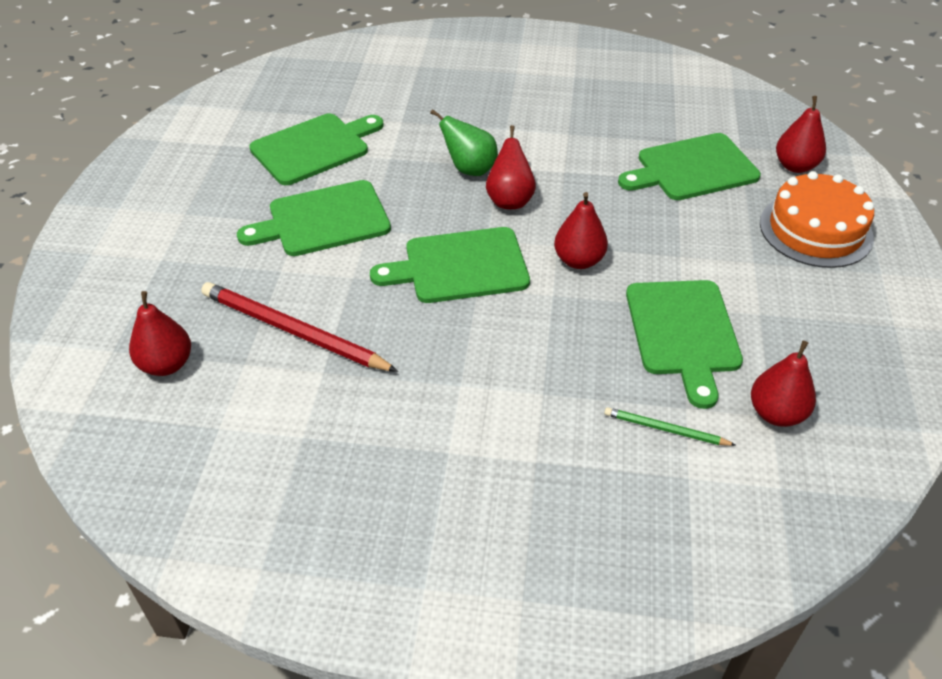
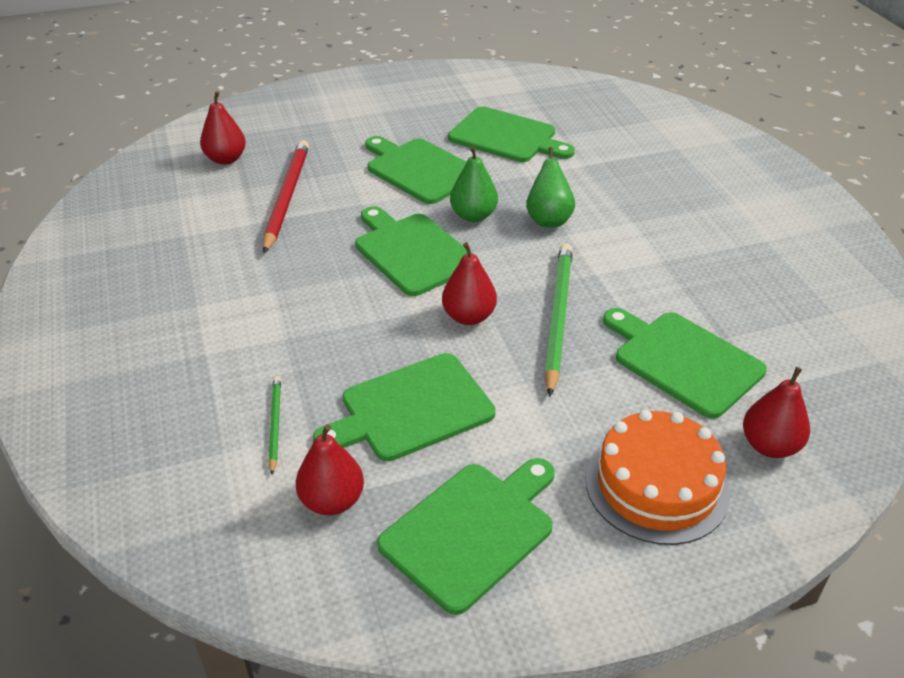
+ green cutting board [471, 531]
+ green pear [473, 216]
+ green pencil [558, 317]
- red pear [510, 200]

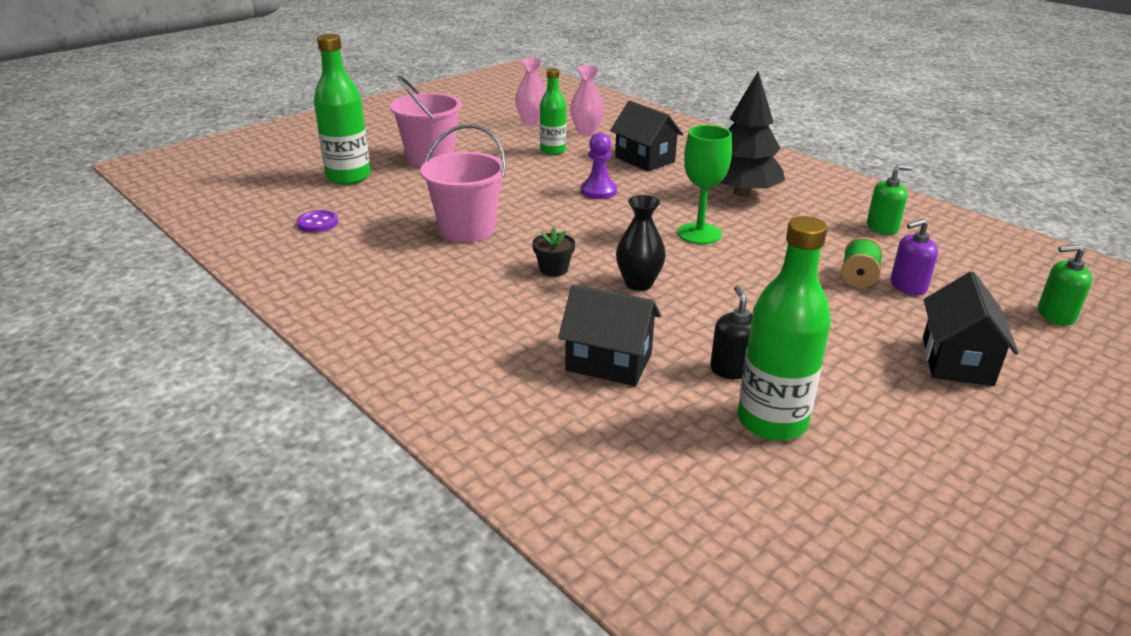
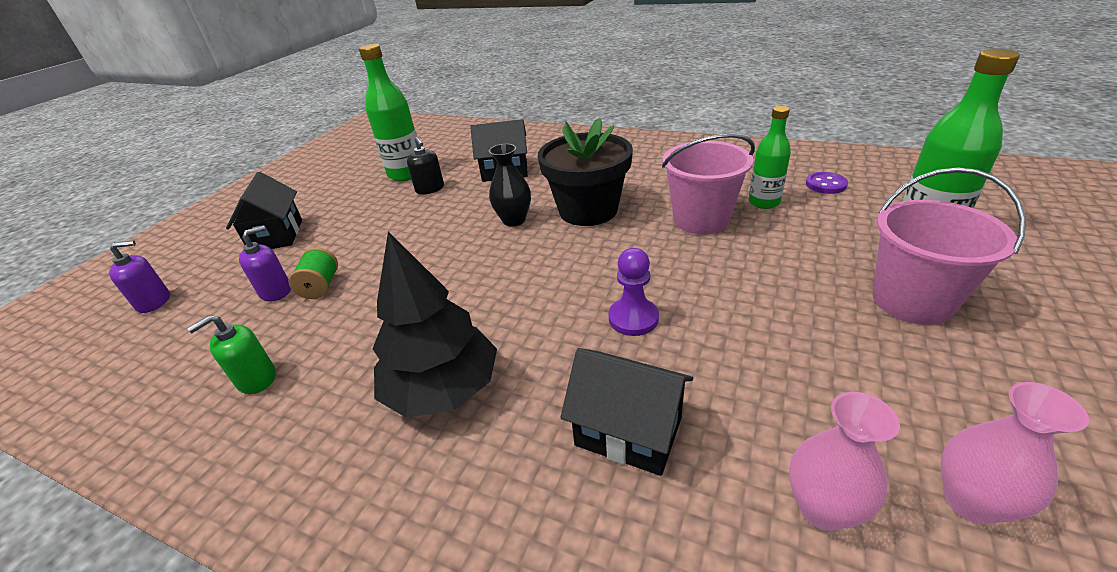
~ green soap dispenser [1055, 315] to purple soap dispenser [154, 302]
~ black flower pot [553, 269] = [588, 210] x2.43
~ green bottle [553, 150] to [764, 202]
- green goblet [699, 233]

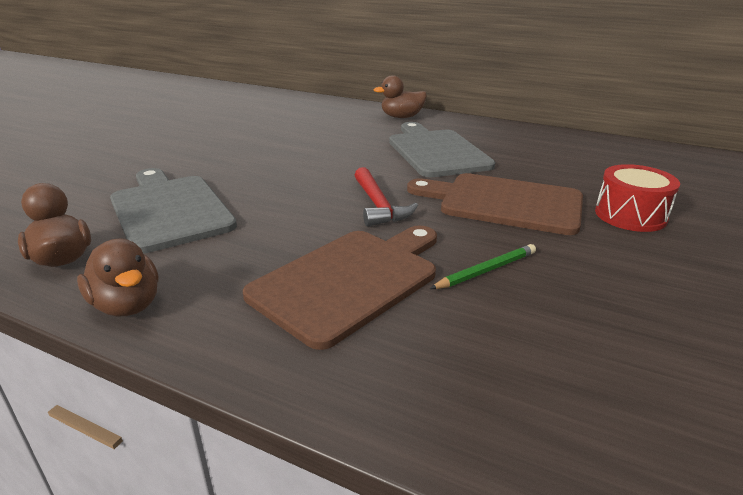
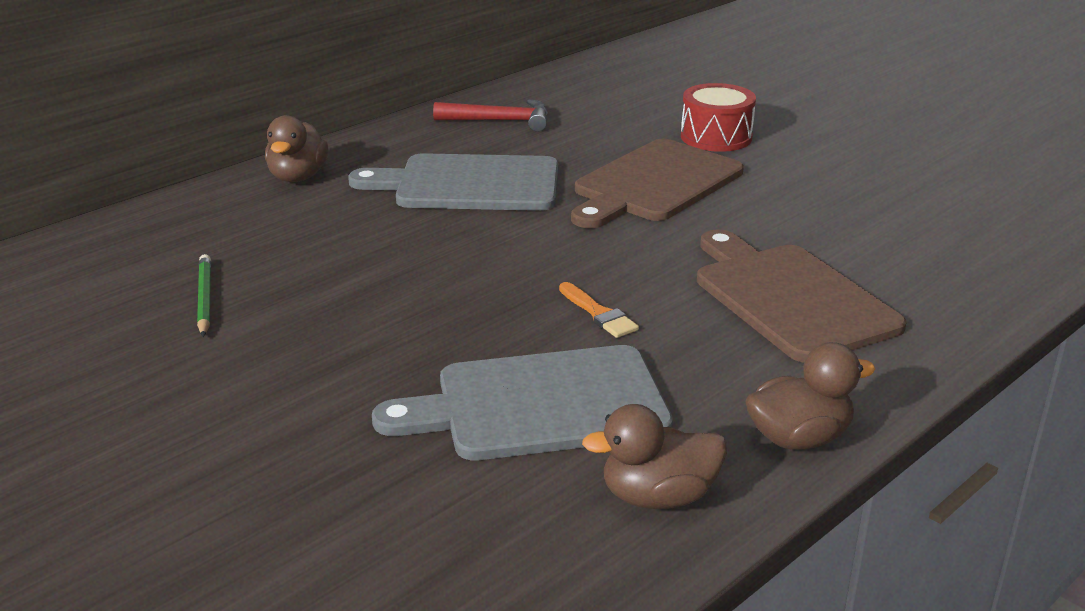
~ green pencil [487, 270] to [205, 298]
~ red hammer [378, 206] to [500, 121]
+ orange brush [598, 313]

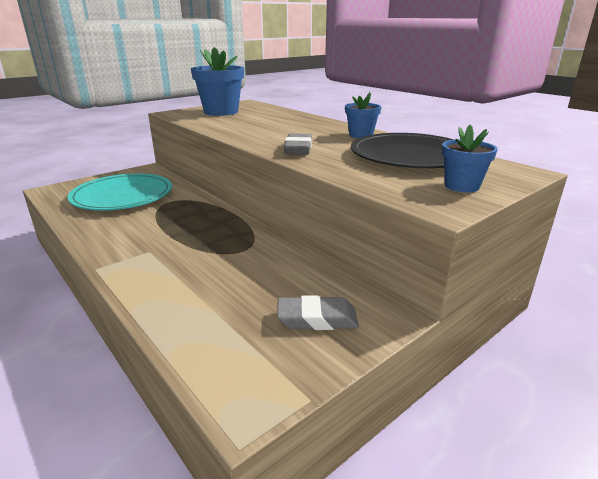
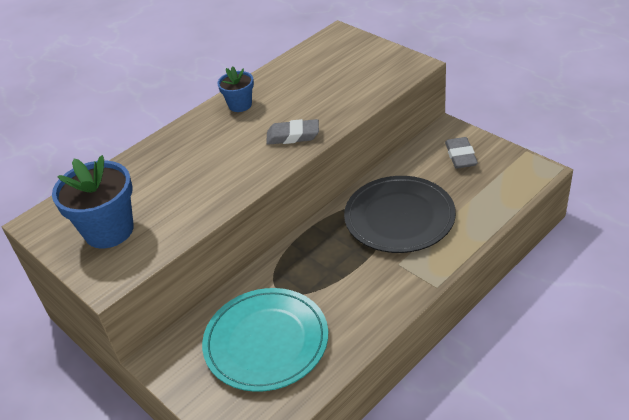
~ black plate [410, 156] to [399, 217]
- blue flower pot [461, 186]

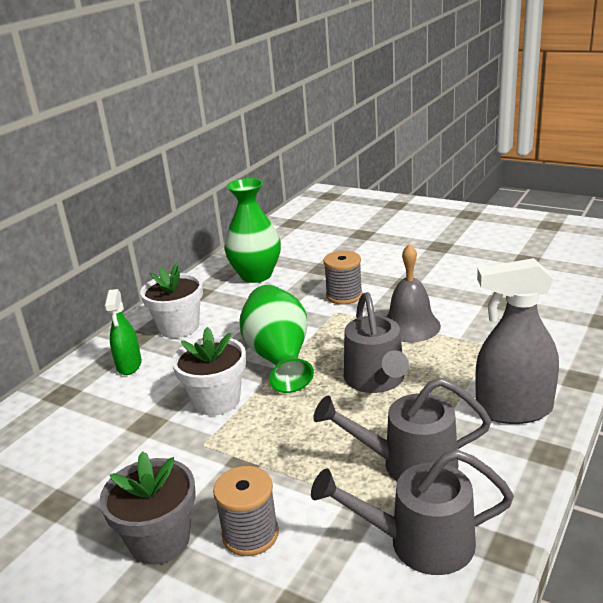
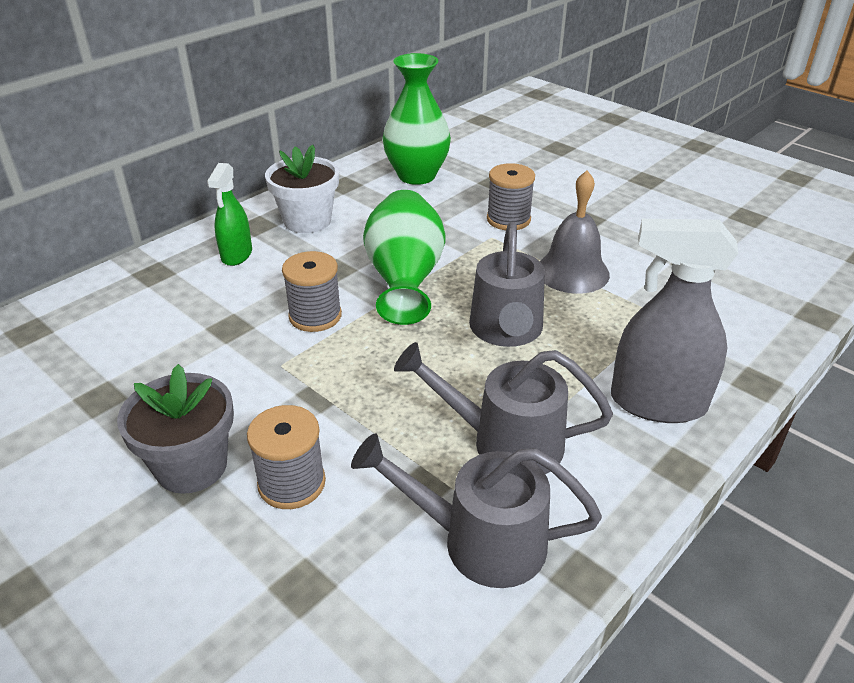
~ white flower pot [216, 400] to grey spool [315, 316]

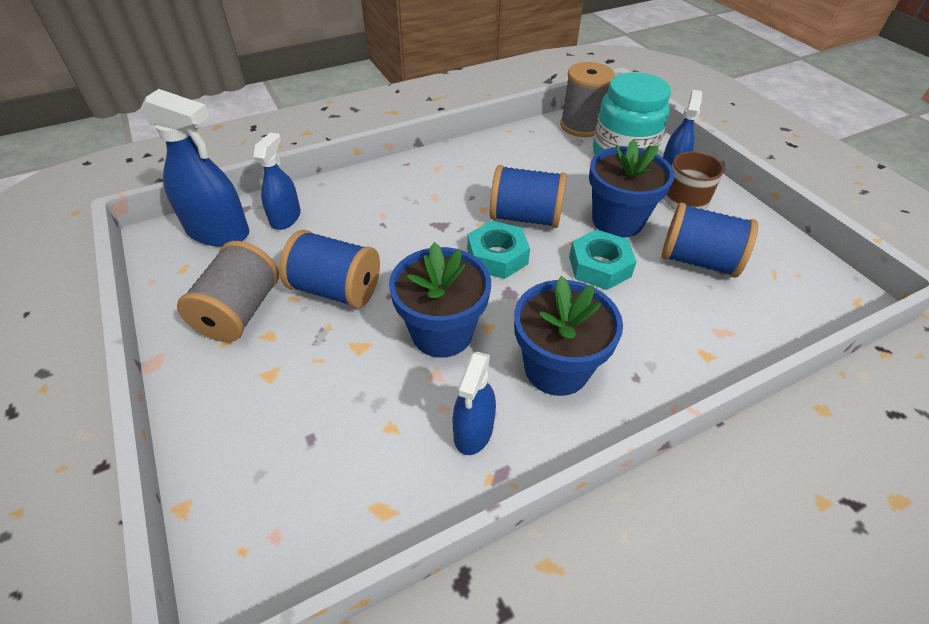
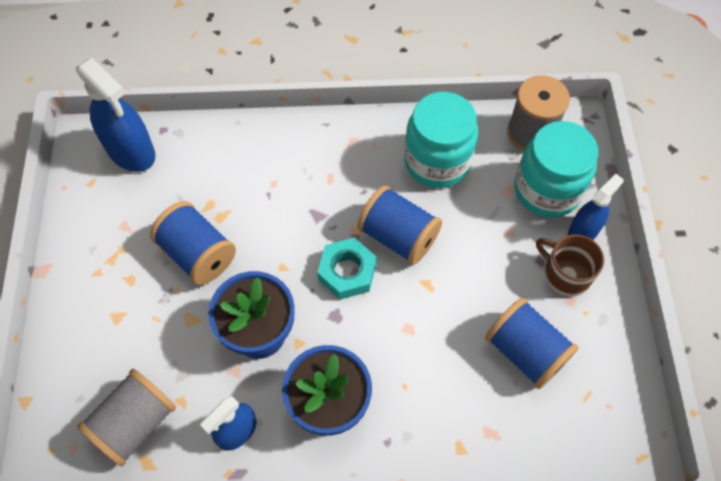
~ grey spool [240, 312] to [135, 423]
+ turquoise jar [437, 161]
- blue spray bottle [285, 218]
- turquoise nut [599, 266]
- blue flower pot [617, 220]

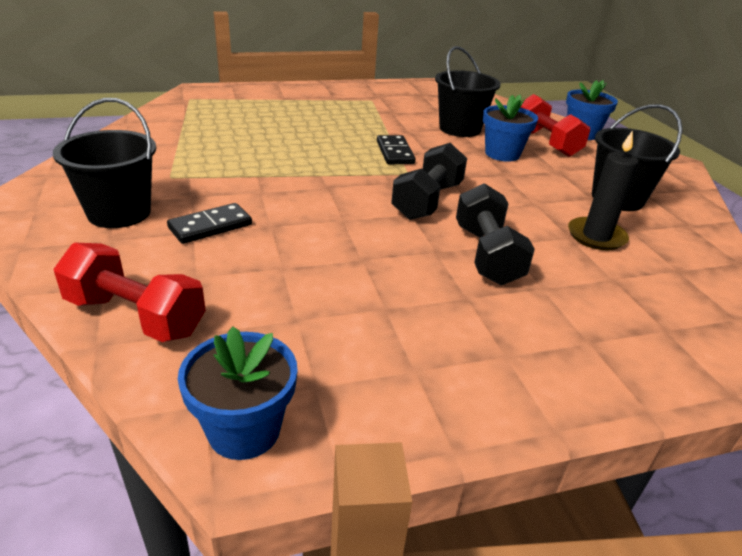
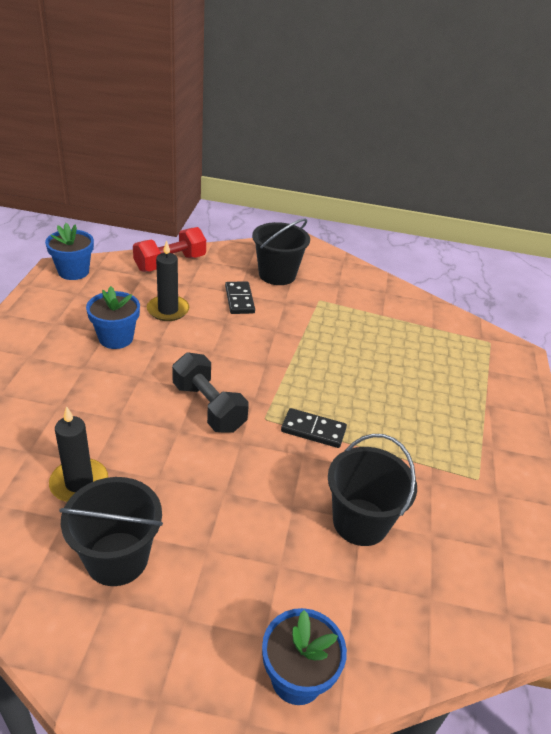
~ blue flower pot [502, 154] to [116, 338]
+ black candle [168, 310]
- black dumbbell [486, 255]
- red dumbbell [546, 142]

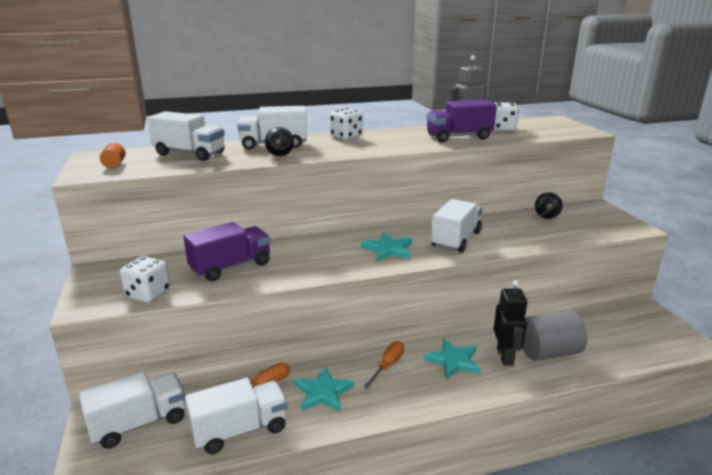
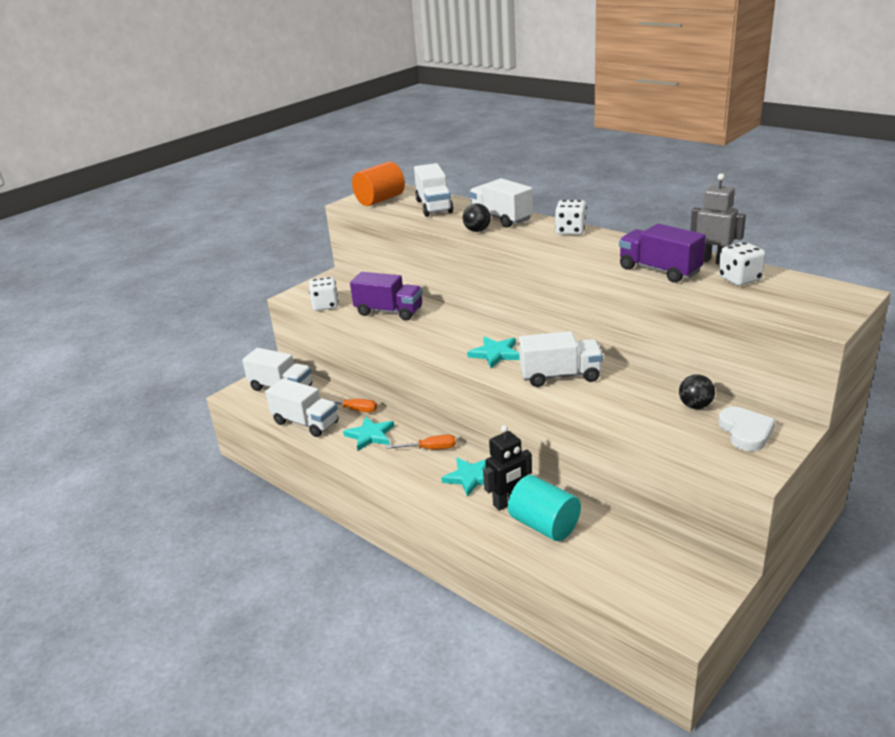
~ orange cylinder [114, 165] = [380, 200] x2.10
~ grey cylinder [548, 352] to turquoise cylinder [544, 525]
+ white heart [745, 432]

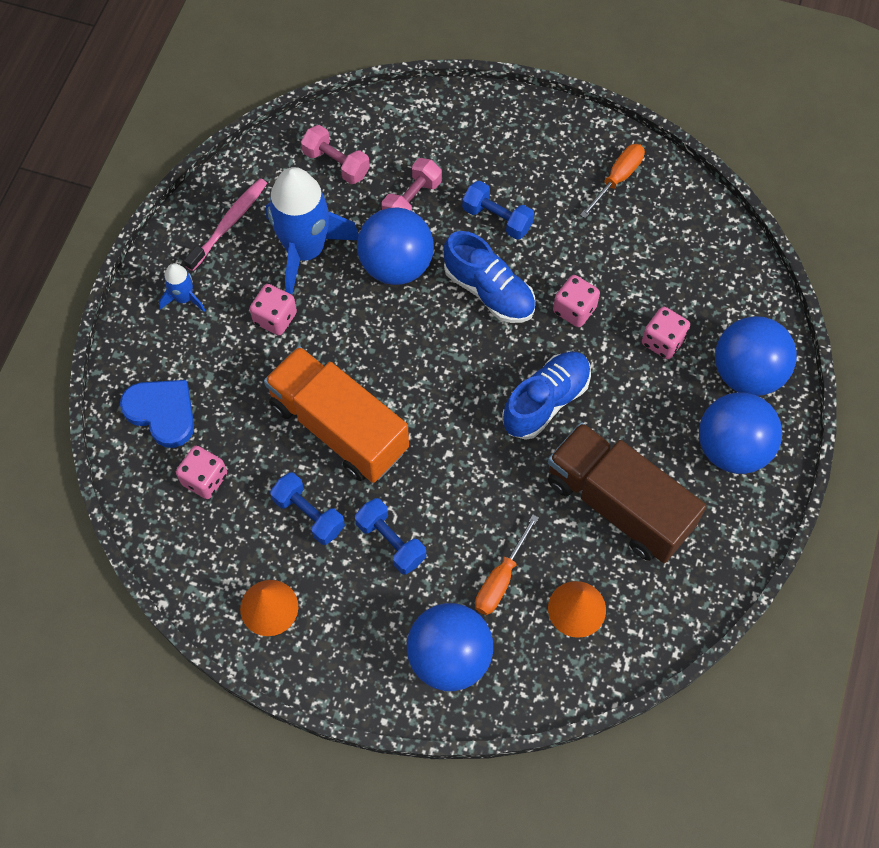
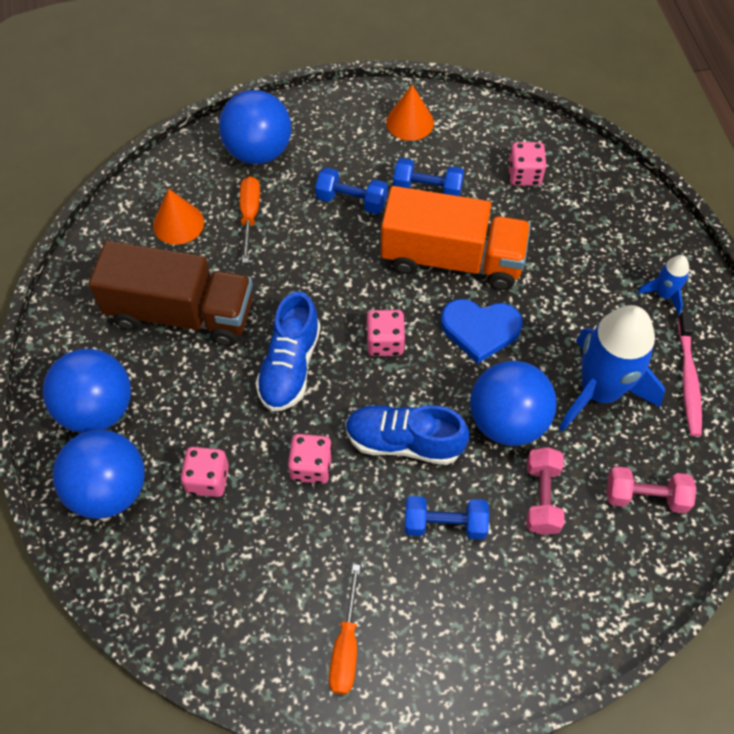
~ pink dice [275, 318] to [385, 342]
~ blue heart [162, 412] to [480, 330]

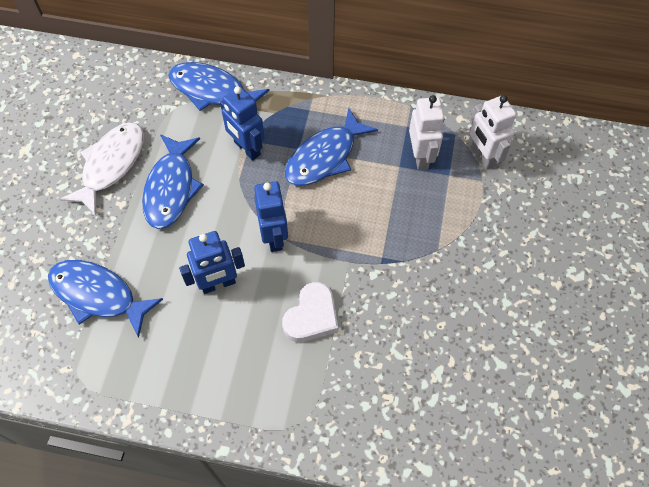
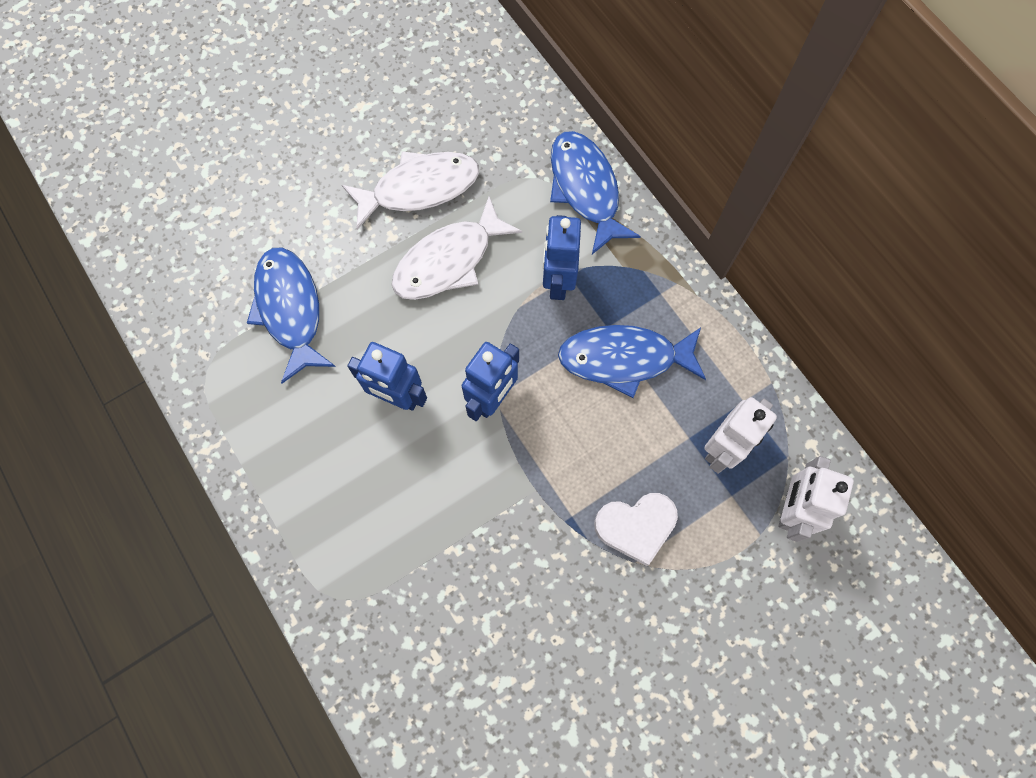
~ blue fish [171, 188] to white fish [449, 261]
~ white heart [312, 316] to [636, 526]

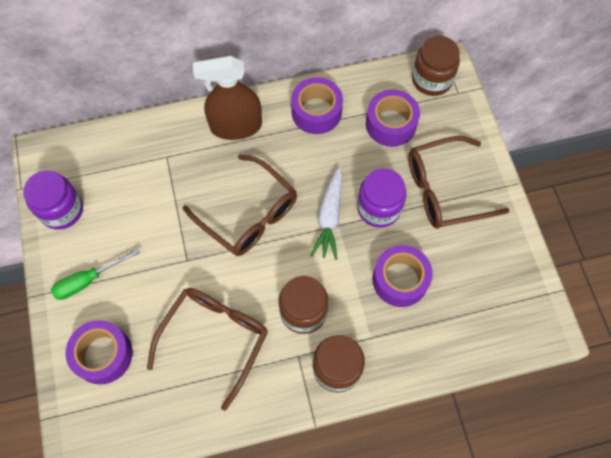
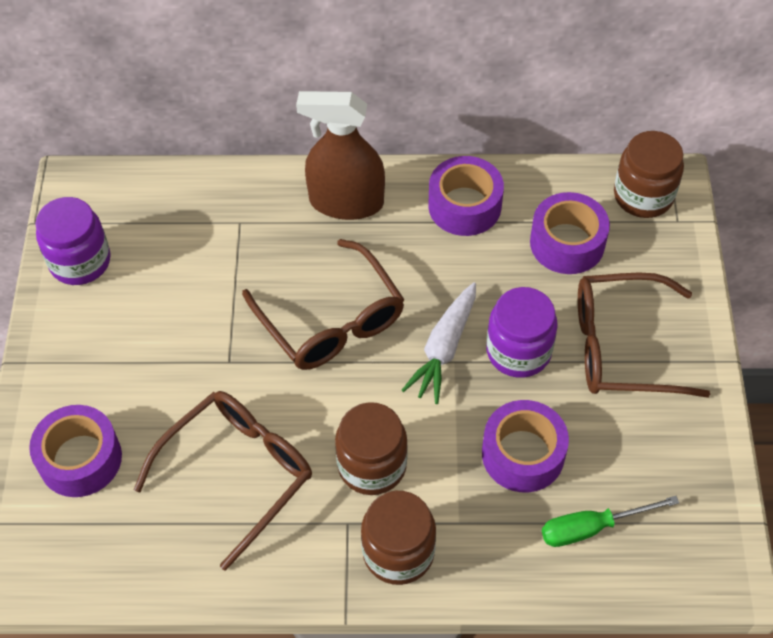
~ green screwdriver [88, 280] to [591, 527]

